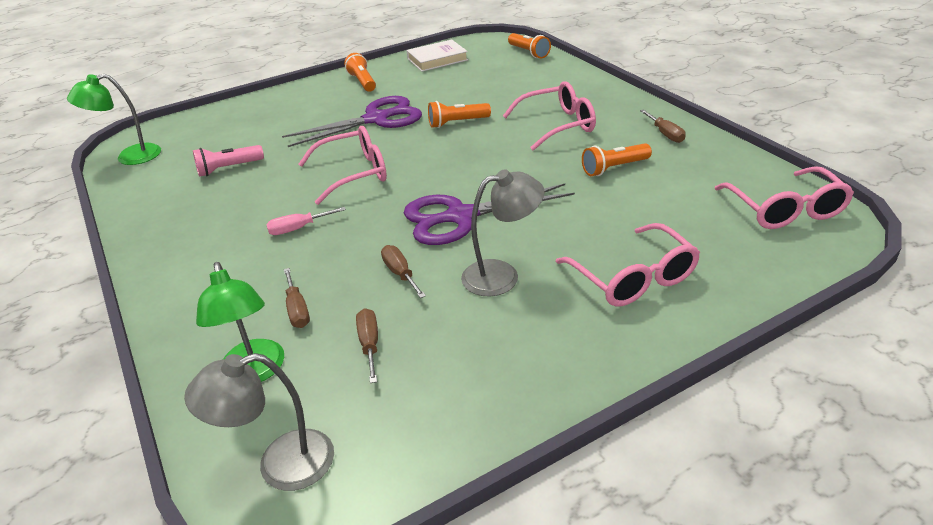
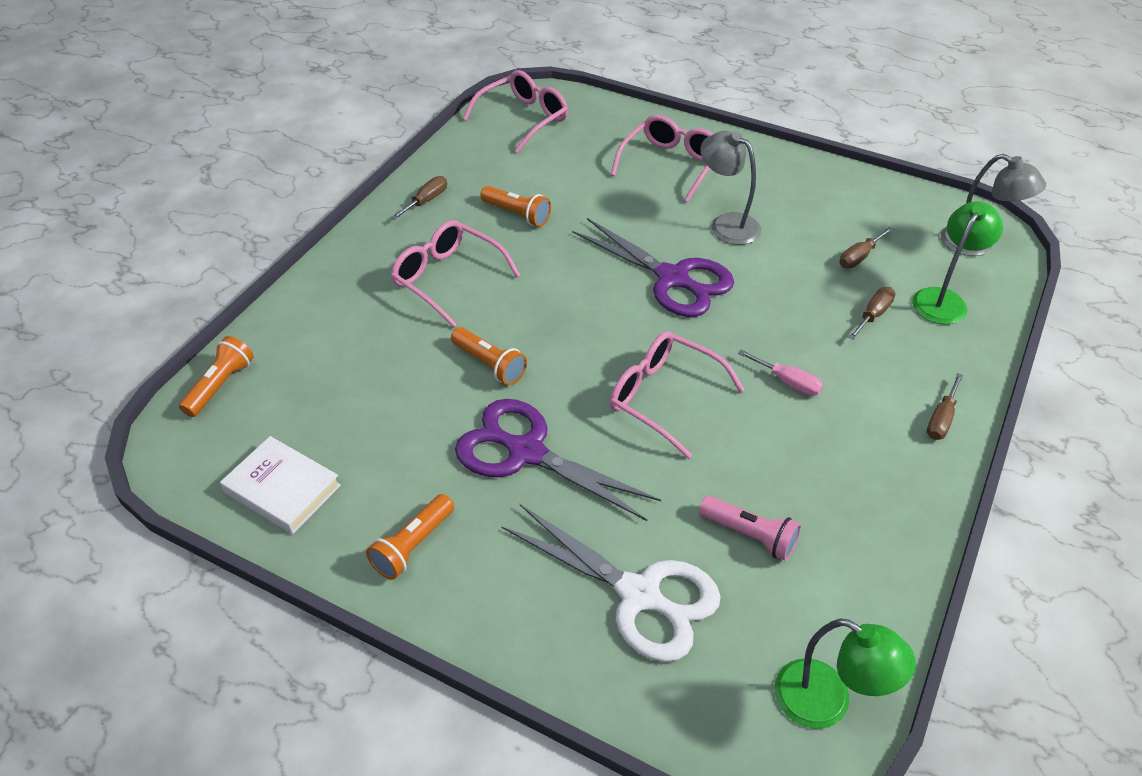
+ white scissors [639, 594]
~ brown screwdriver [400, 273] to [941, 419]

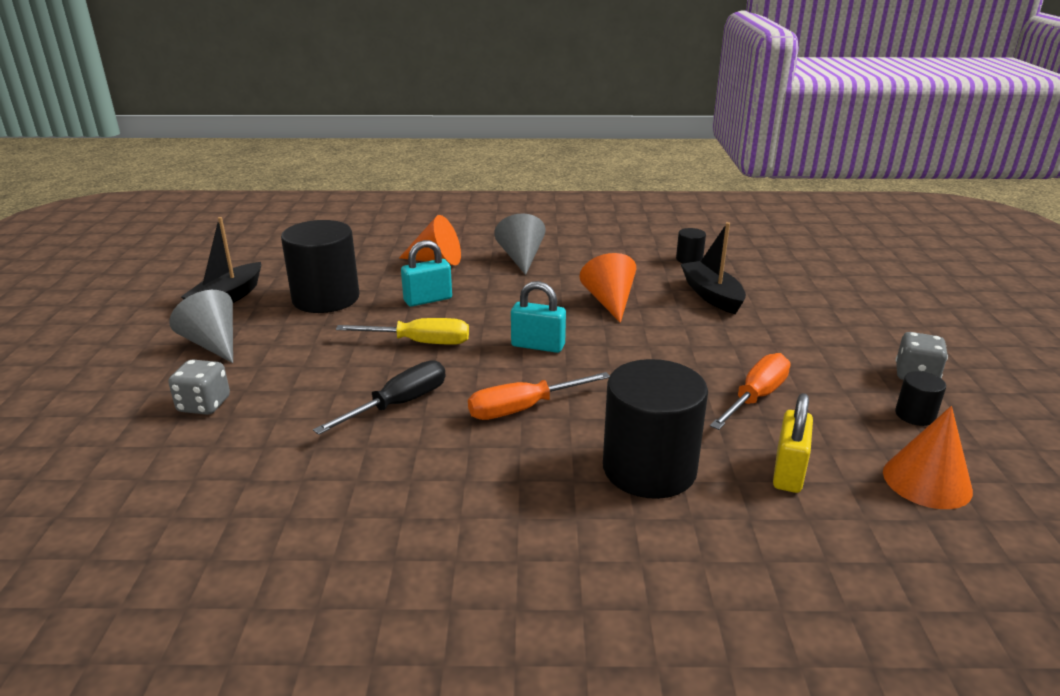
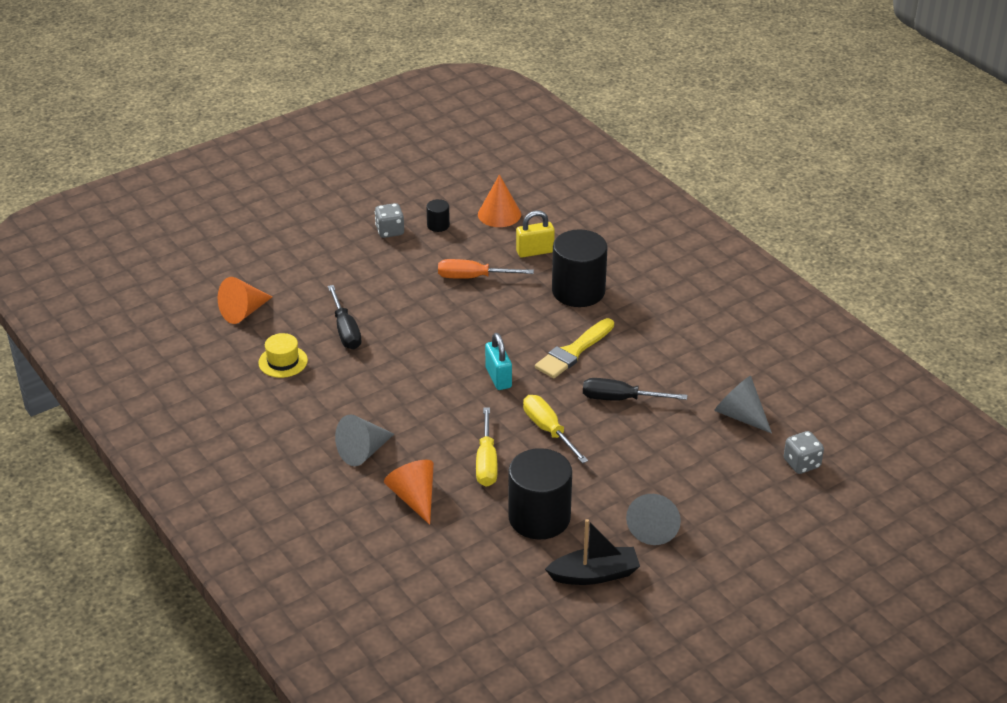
~ orange cone [609, 302] to [243, 312]
~ black cylinder [689, 259] to yellow hat [283, 361]
~ black boat [712, 295] to black screwdriver [345, 330]
~ turquoise padlock [428, 300] to yellow screwdriver [486, 462]
~ orange screwdriver [523, 409] to yellow brush [573, 351]
+ grey cone [740, 415]
~ grey dice [204, 405] to [801, 463]

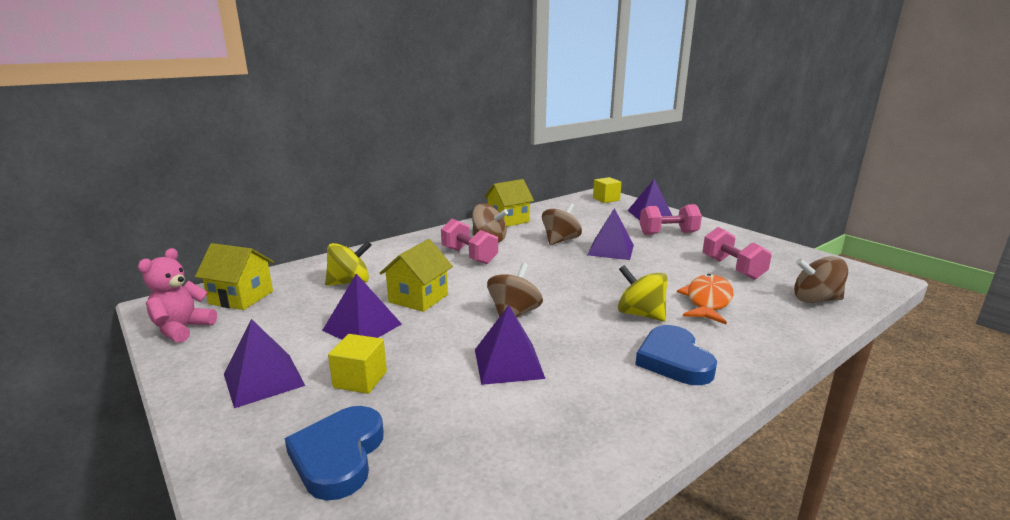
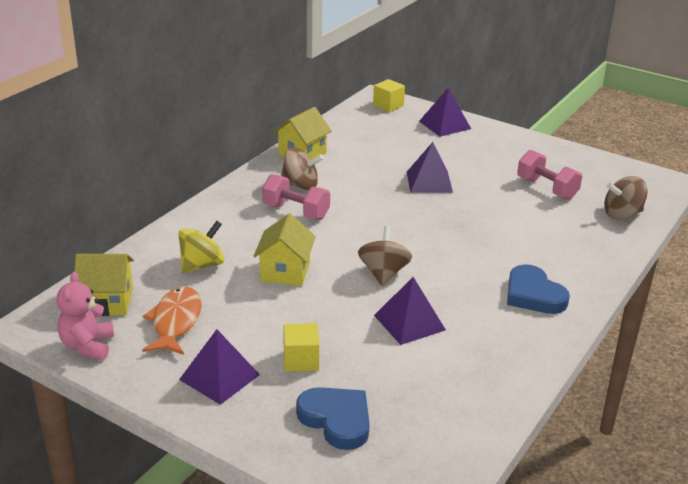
~ orange fish [707, 301] to [175, 322]
~ blue heart [338, 456] = [336, 420] 150 degrees clockwise
- purple pyramid [362, 327]
- brown spinning top [560, 240]
- yellow spinning top [640, 314]
- pink dumbbell [668, 233]

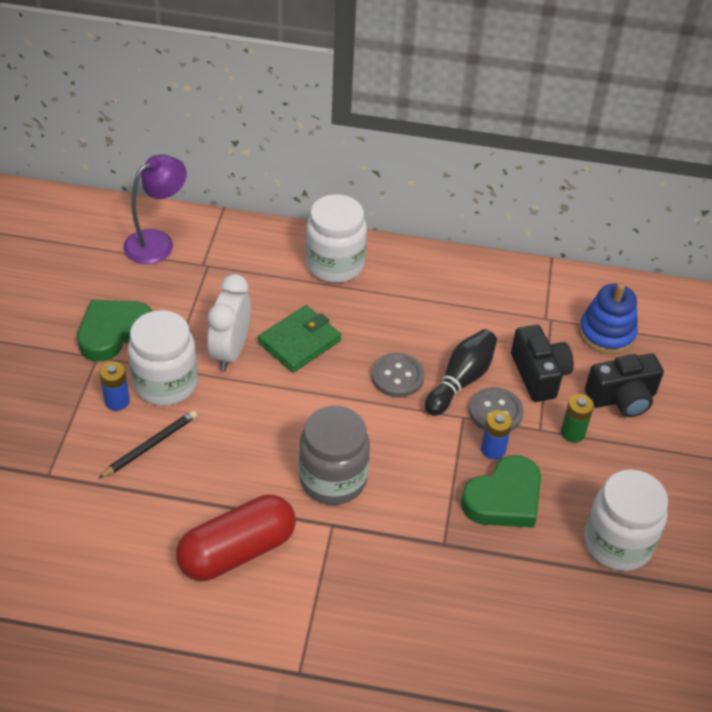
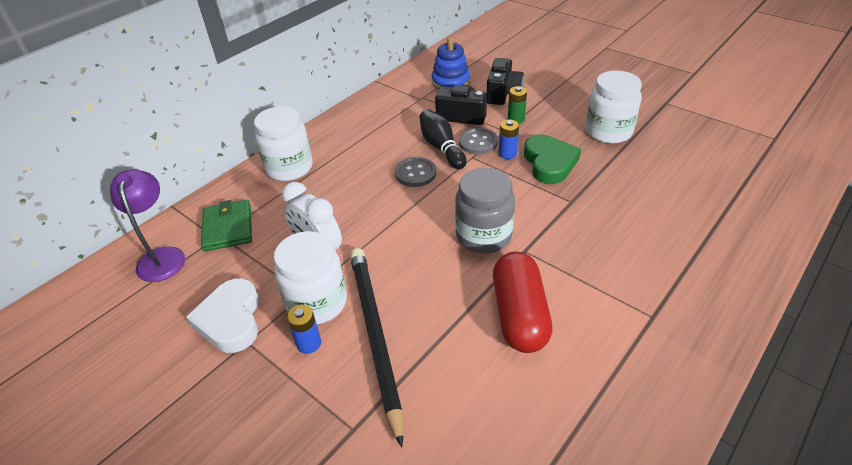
~ green heart [114, 332] to white heart [230, 320]
~ green wallet [299, 342] to [228, 228]
~ black pencil [150, 445] = [375, 336] x2.03

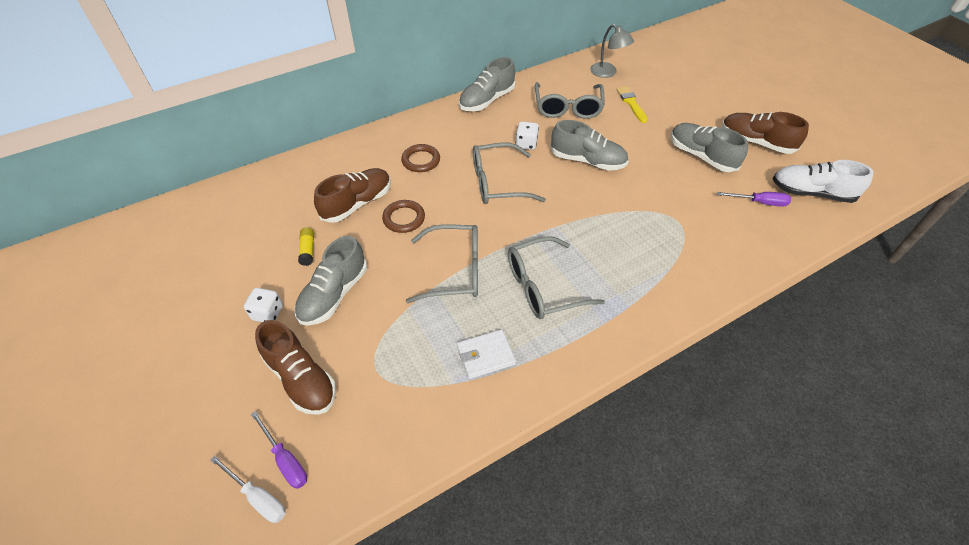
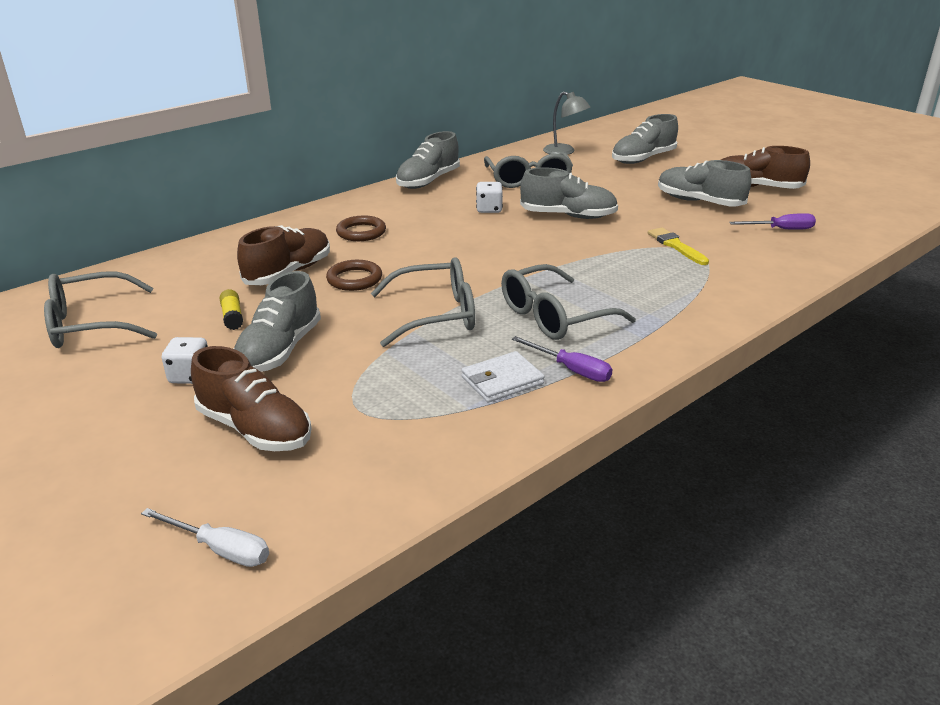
~ grey glasses [498, 183] to [92, 324]
~ purple screwdriver [285, 459] to [571, 370]
+ grey shoe [643, 159]
~ yellow brush [631, 103] to [676, 246]
- white shoe [811, 193]

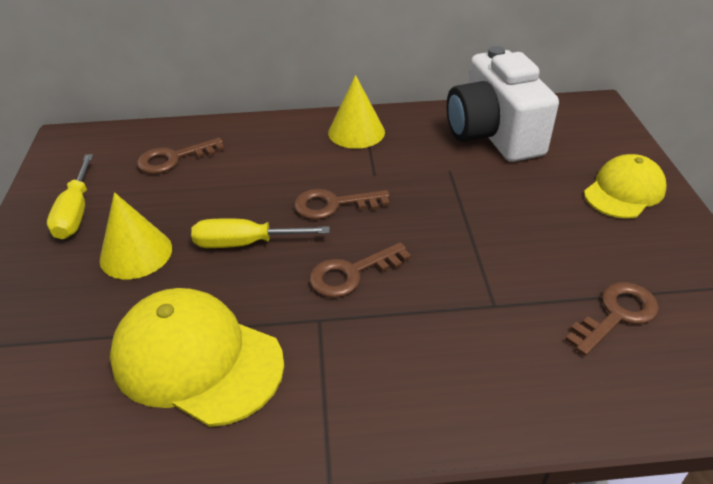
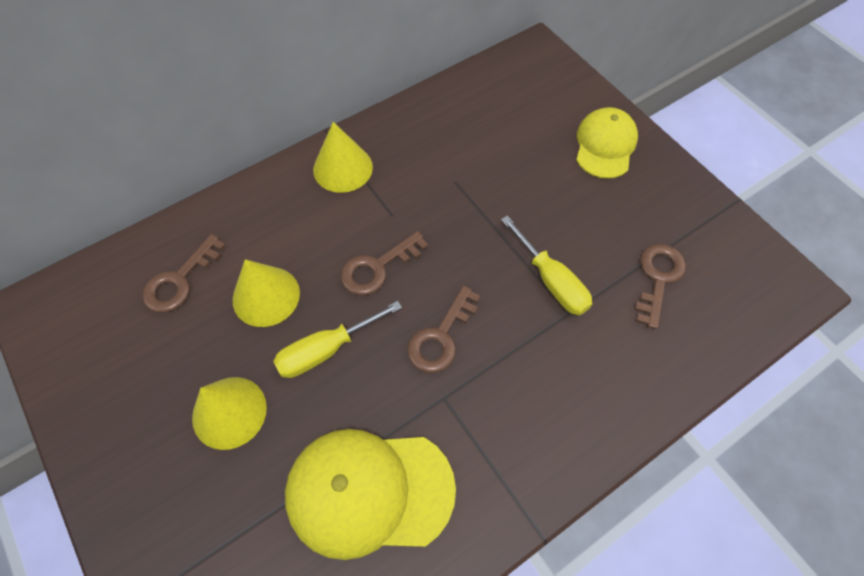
+ yellow cone [266, 296]
~ yellow screwdriver [76, 212] to [551, 281]
- white camera [493, 134]

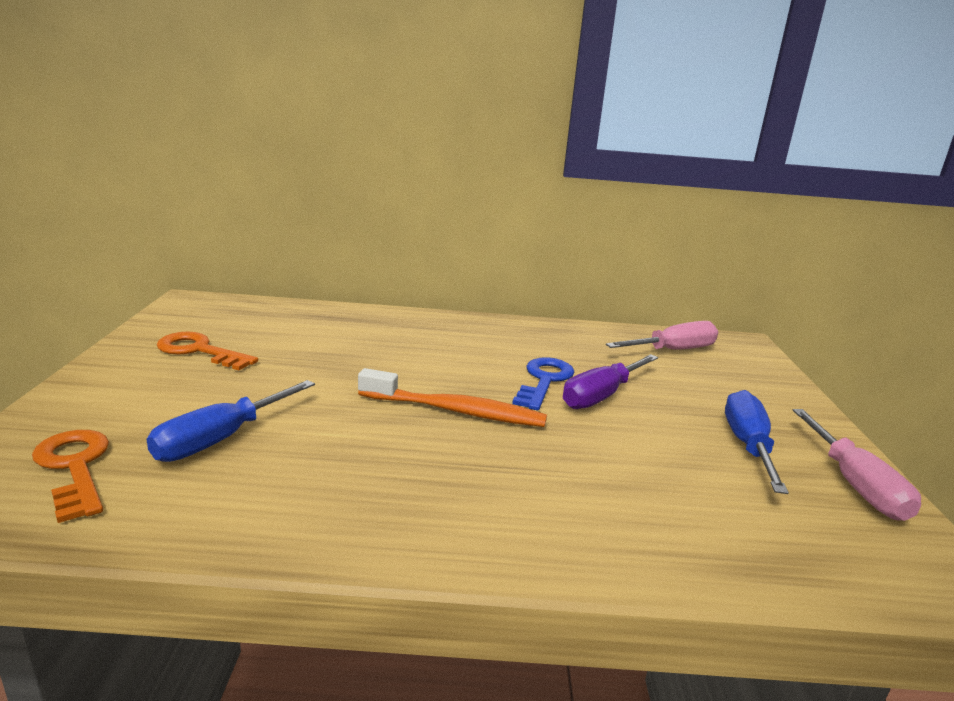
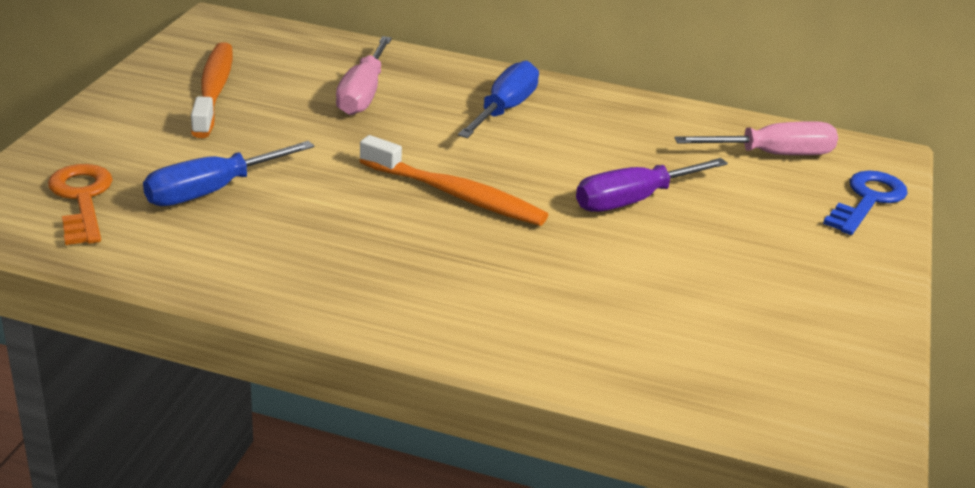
~ orange key [200, 351] to orange toothbrush [214, 90]
~ pink screwdriver [854, 484] to [363, 94]
~ blue screwdriver [748, 445] to [504, 110]
~ blue key [544, 381] to [867, 200]

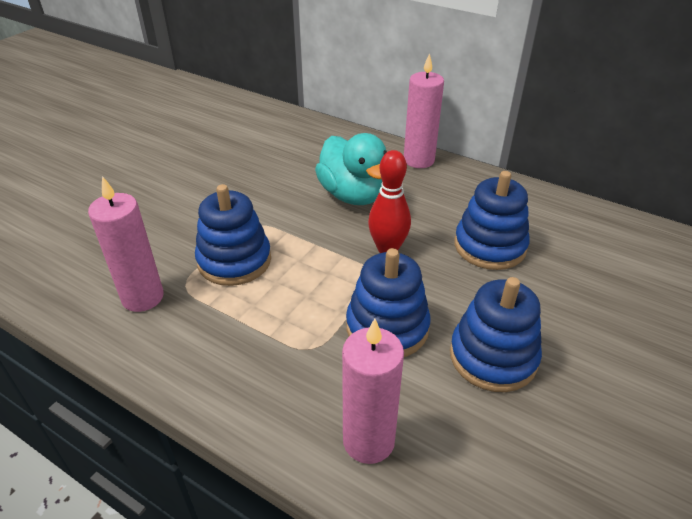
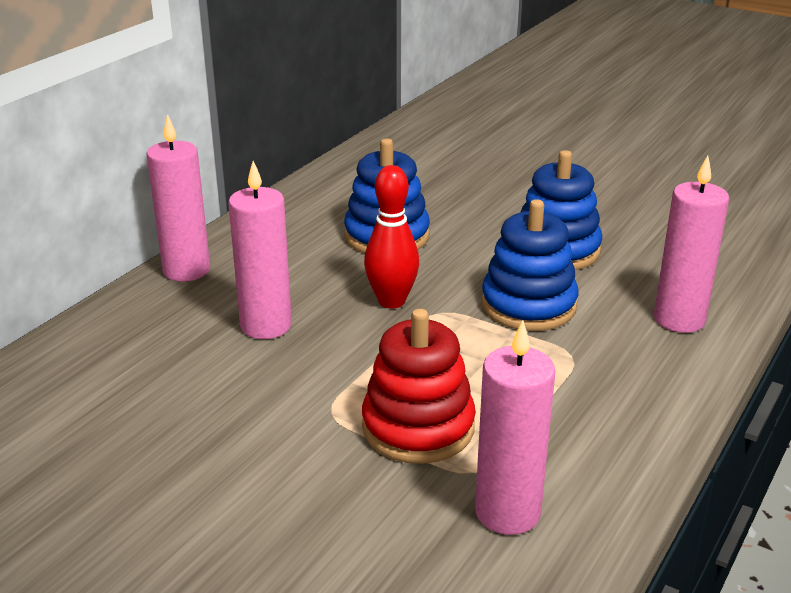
~ turquoise duck [353, 195] to pink candle [266, 325]
~ blue stacking toy [234, 261] to red stacking toy [418, 427]

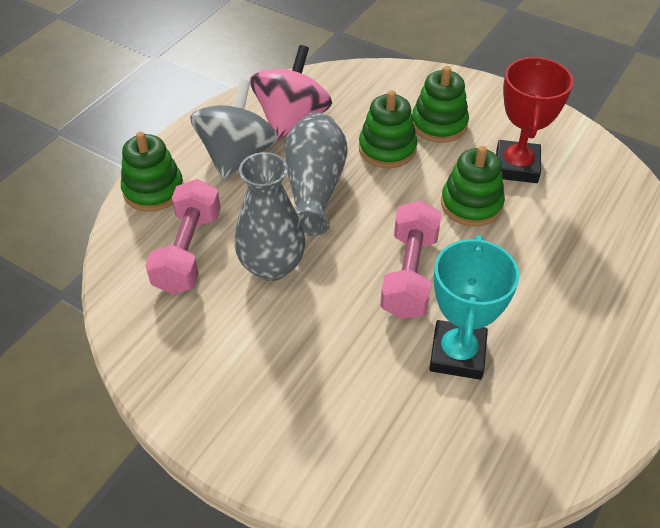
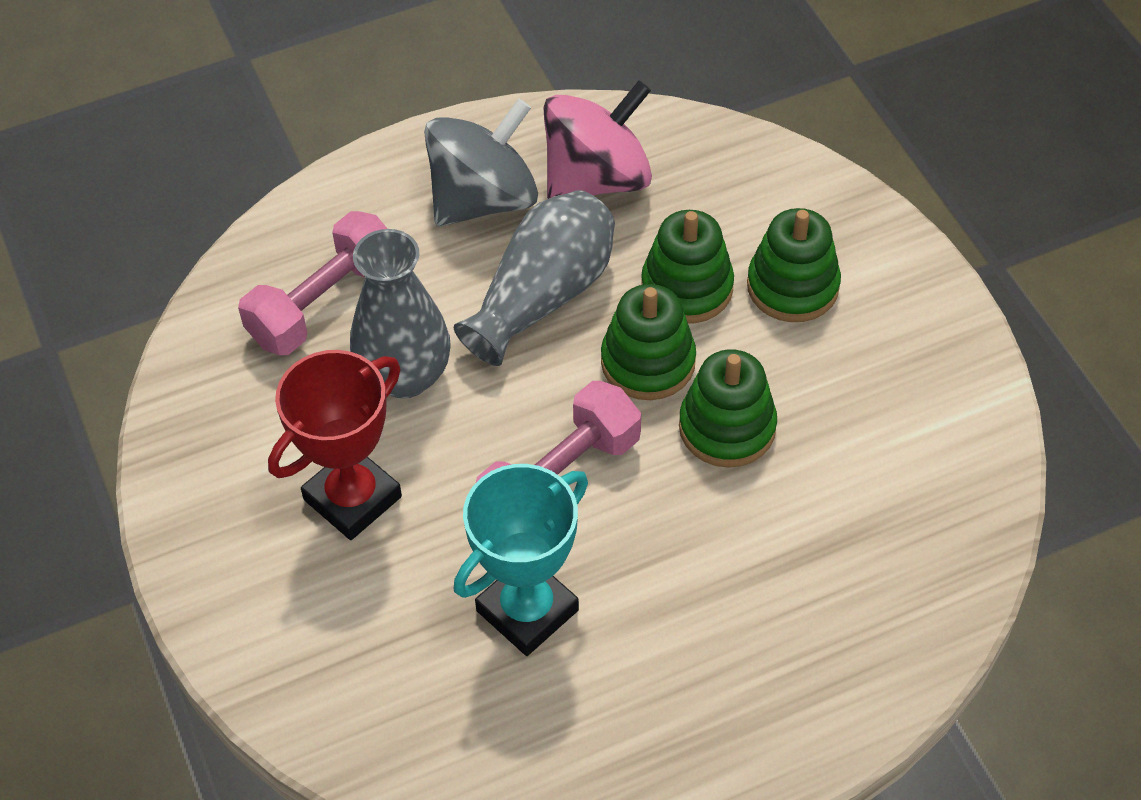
~ red trophy [516, 166] to [352, 498]
~ green stacking toy [153, 190] to [648, 362]

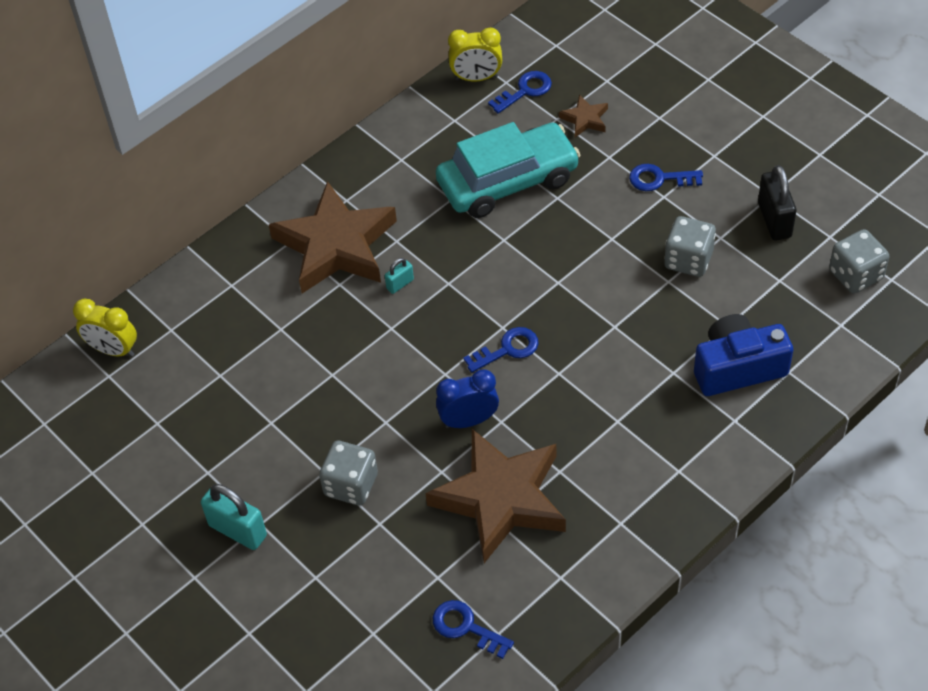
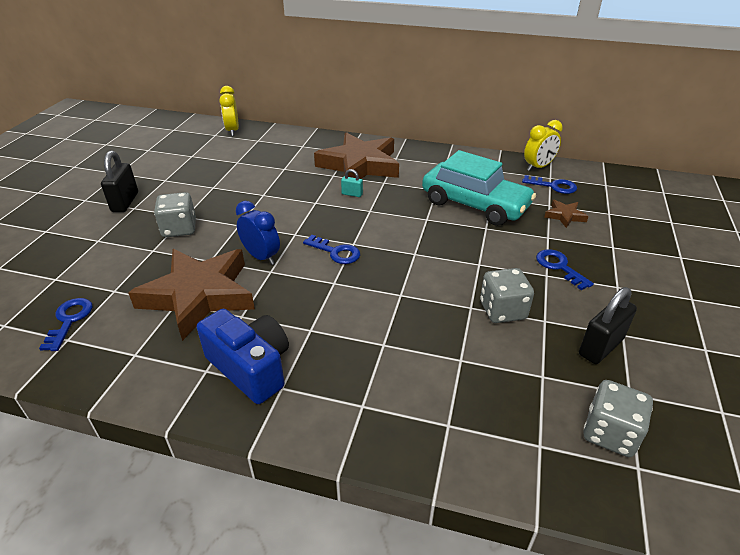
~ turquoise padlock [238, 530] to black padlock [125, 202]
~ blue camera [737, 368] to [251, 367]
~ yellow clock [476, 78] = [538, 167] 90 degrees counterclockwise

